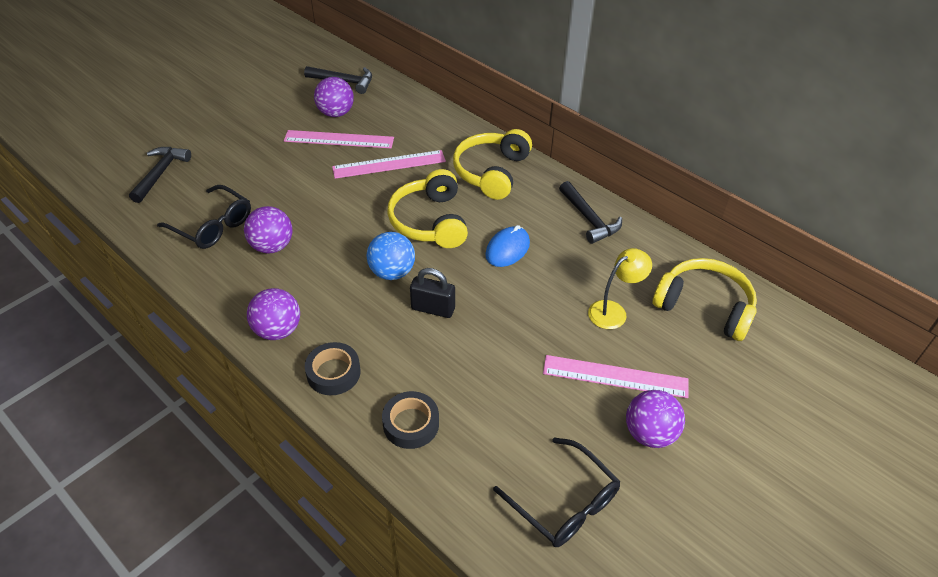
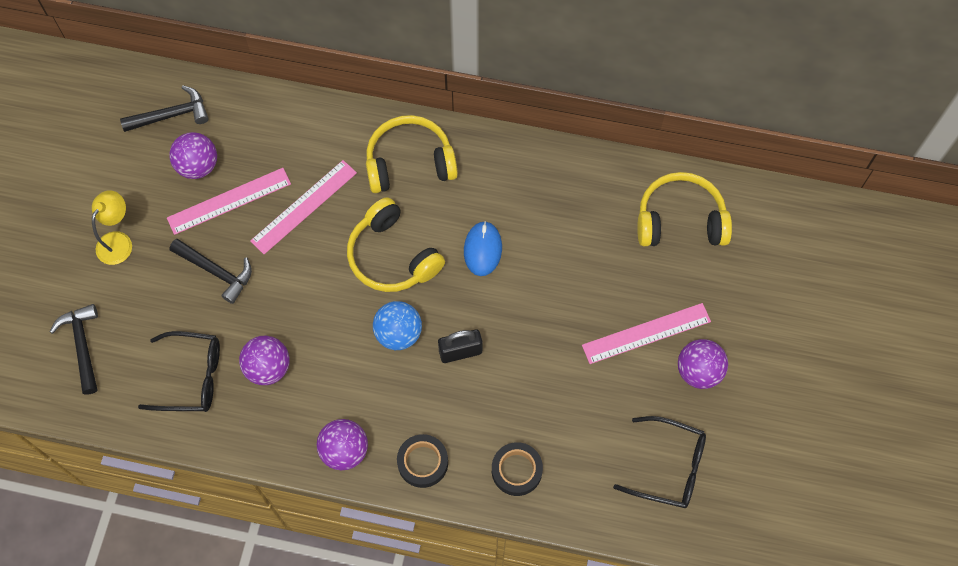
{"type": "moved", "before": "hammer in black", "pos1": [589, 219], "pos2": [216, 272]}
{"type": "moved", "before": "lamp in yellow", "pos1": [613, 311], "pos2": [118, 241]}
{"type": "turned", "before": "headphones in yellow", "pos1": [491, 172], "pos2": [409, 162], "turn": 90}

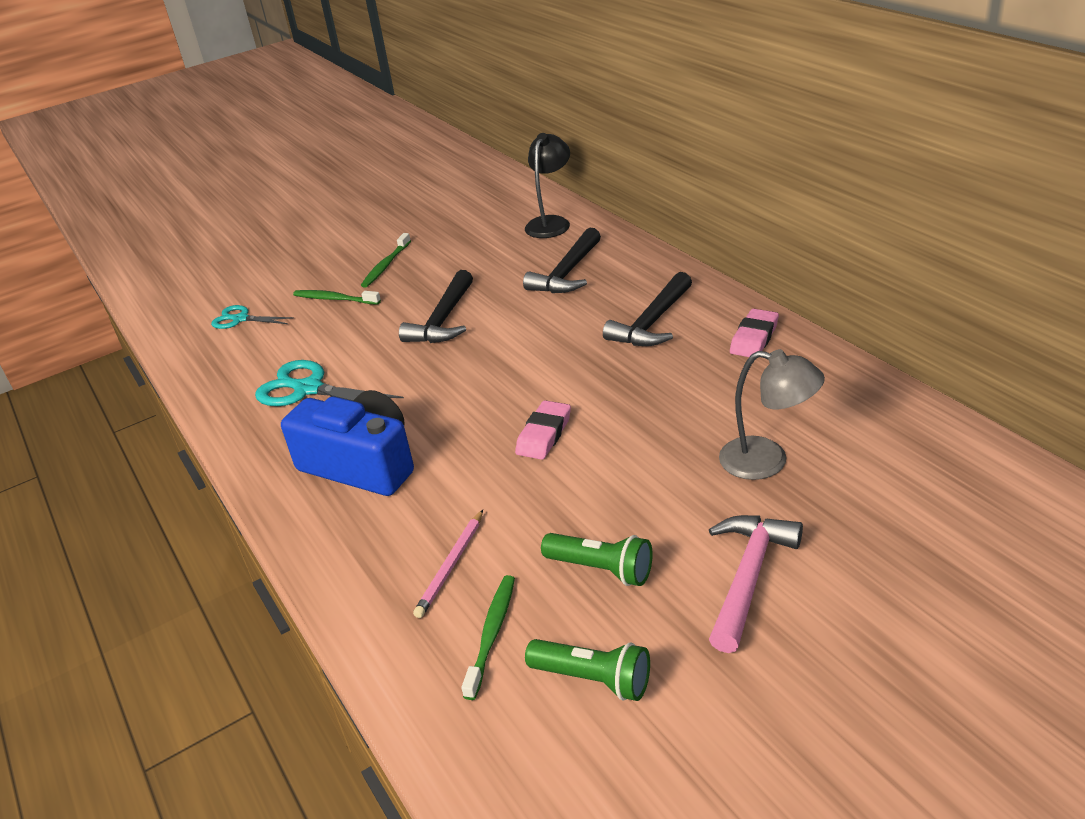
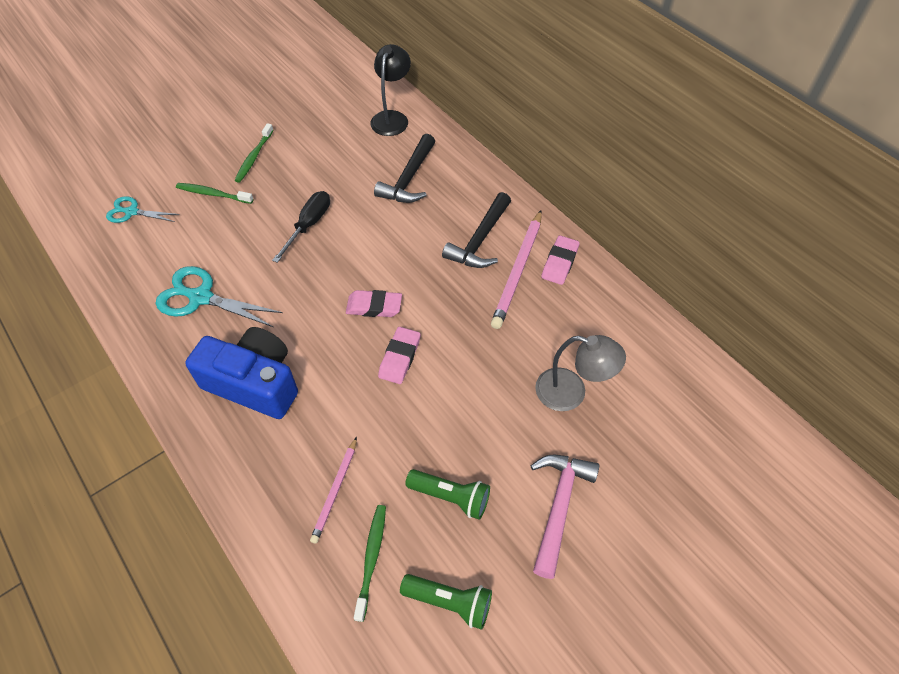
{"type": "added", "after": "eraser in pink", "pos2": [374, 306]}
{"type": "added", "after": "pencil in pink", "pos2": [518, 271]}
{"type": "replaced", "before": "hammer in black", "after": "screwdriver in black", "pos1": [443, 320], "pos2": [308, 225]}

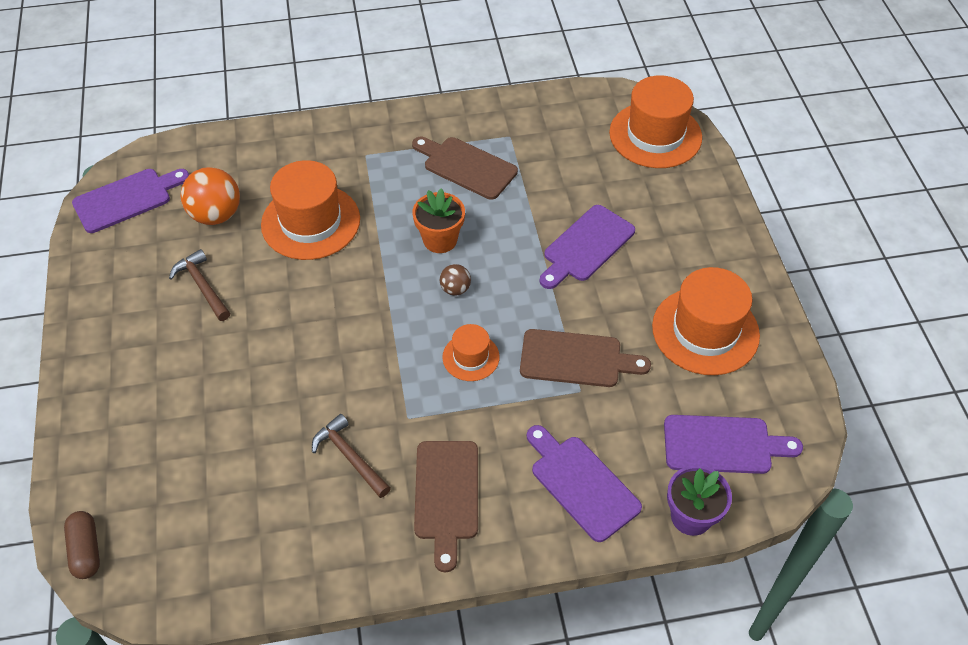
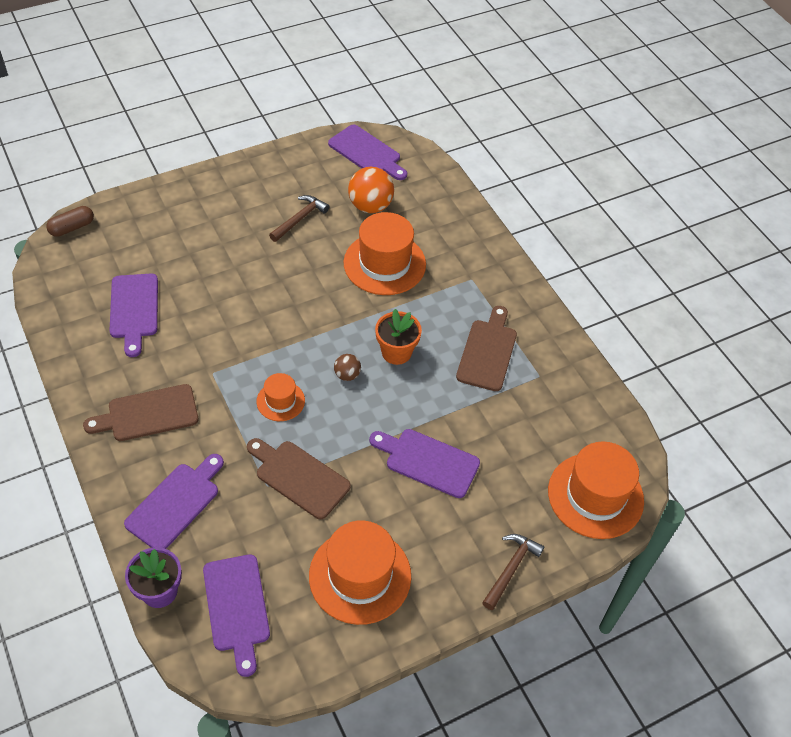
{"type": "added", "after": "cutting board in purple", "pos2": [134, 310]}
{"type": "moved", "before": "hammer in brown", "pos1": [350, 457], "pos2": [511, 569]}
{"type": "turned", "before": "cutting board in brown", "pos1": [576, 359], "pos2": [299, 477], "turn": 135}

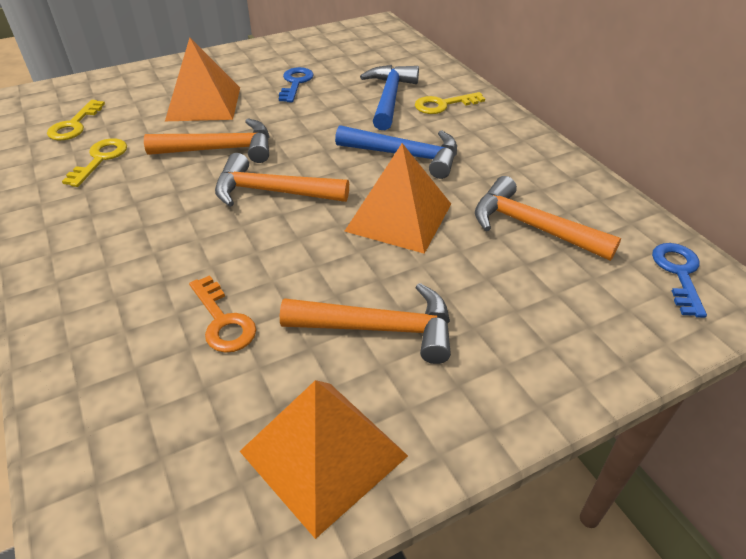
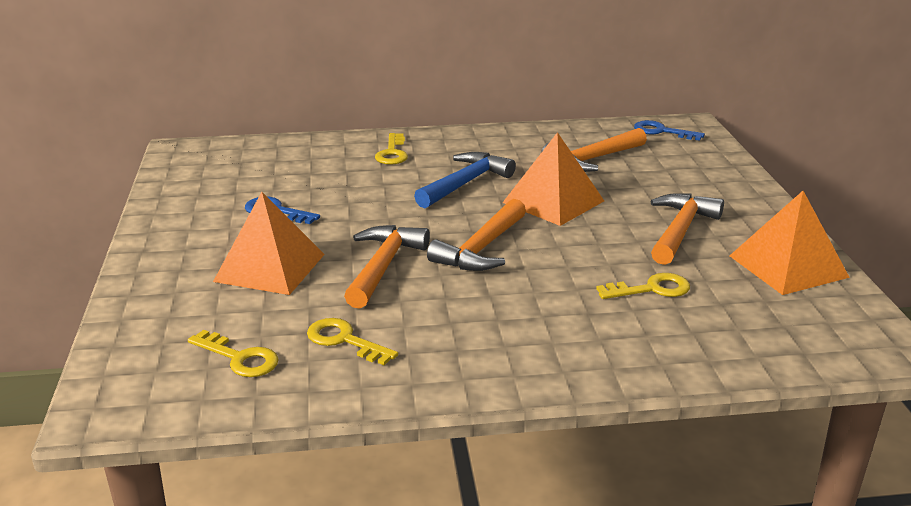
{"type": "removed", "before": "hammer in blue", "pos1": [389, 98]}
{"type": "recoloured", "before": "key in orange", "after": "key in yellow", "pos1": [223, 321], "pos2": [651, 289]}

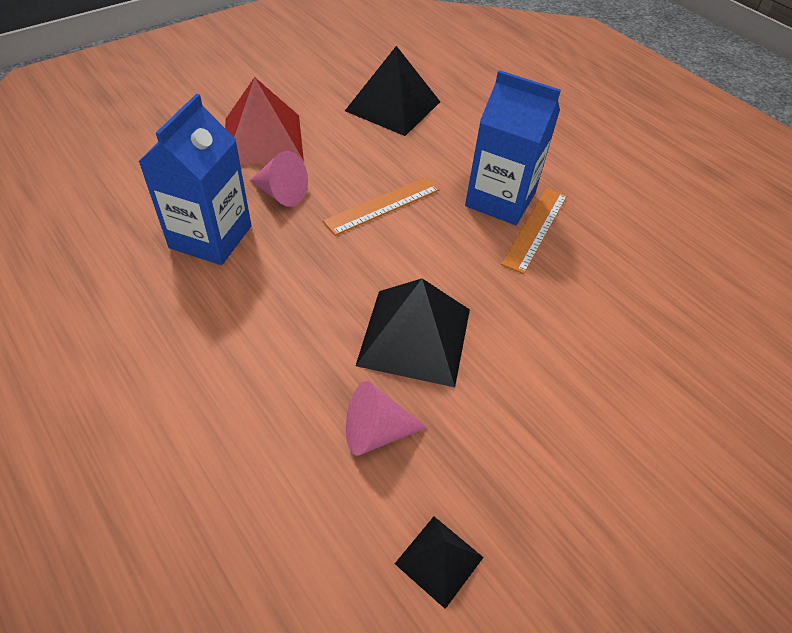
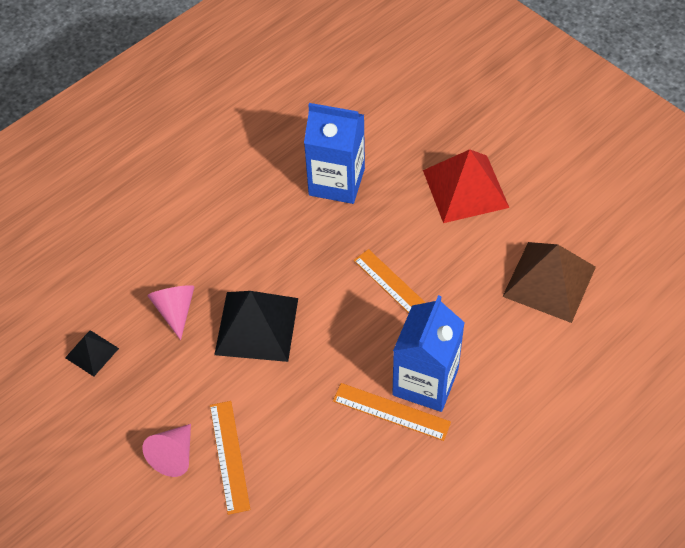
{"type": "added", "after": "ruler in orange", "pos2": [229, 456]}
{"type": "moved", "before": "cone in pink", "pos1": [281, 193], "pos2": [174, 455]}
{"type": "recoloured", "before": "pyramid in black", "after": "pyramid in brown", "pos1": [393, 106], "pos2": [549, 281]}

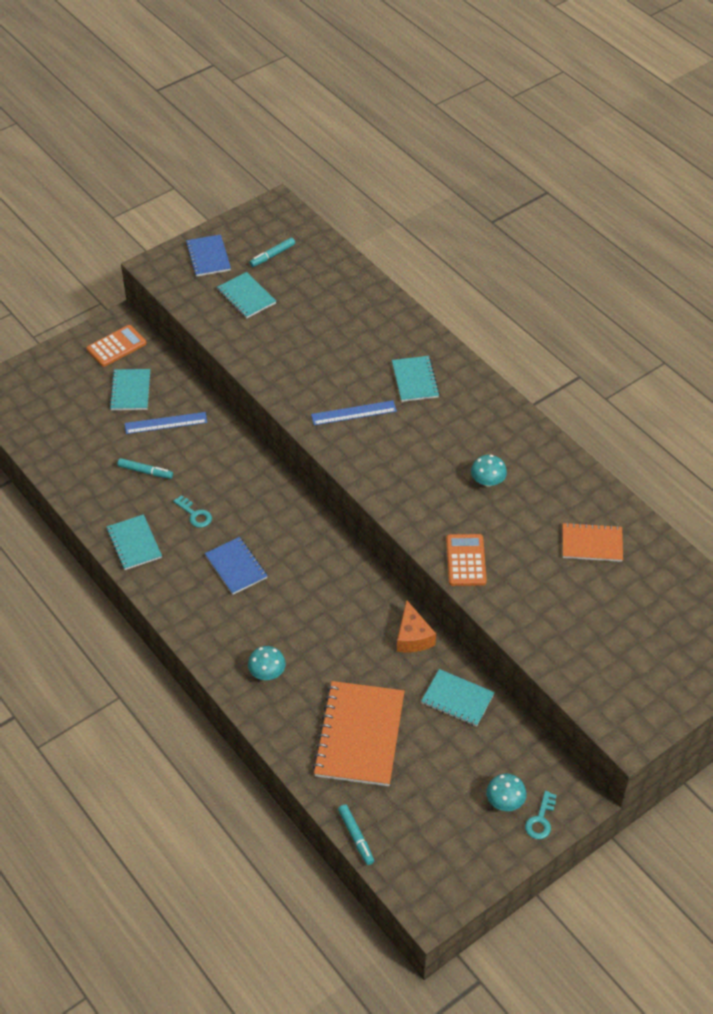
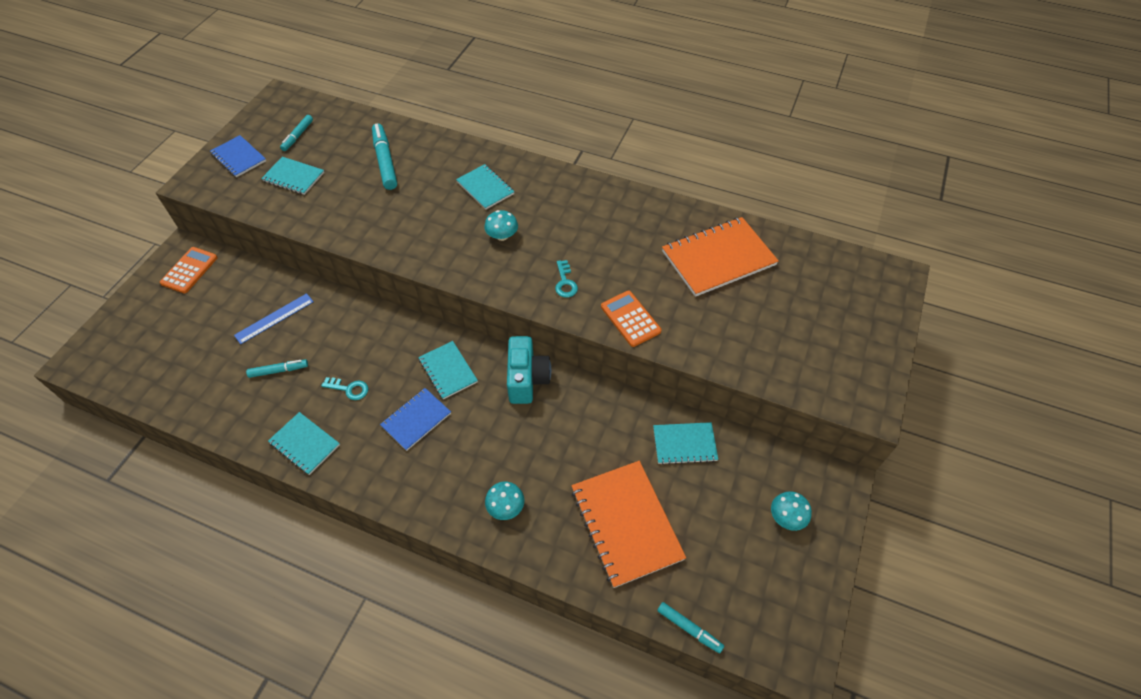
{"type": "removed", "before": "ruler in blue", "pos1": [353, 413]}
{"type": "removed", "before": "cheese in orange", "pos1": [413, 637]}
{"type": "added", "after": "marker in turquoise", "pos2": [385, 161]}
{"type": "added", "after": "camera in turquoise", "pos2": [527, 379]}
{"type": "moved", "before": "notebook in turquoise", "pos1": [130, 391], "pos2": [448, 371]}
{"type": "moved", "before": "mushroom in turquoise", "pos1": [487, 481], "pos2": [502, 236]}
{"type": "moved", "before": "key in turquoise", "pos1": [540, 820], "pos2": [565, 282]}
{"type": "turned", "before": "notebook in blue", "pos1": [236, 567], "pos2": [416, 420], "turn": -75}
{"type": "resized", "before": "notebook in orange", "pos1": [592, 544], "pos2": [718, 258], "scale": 1.73}

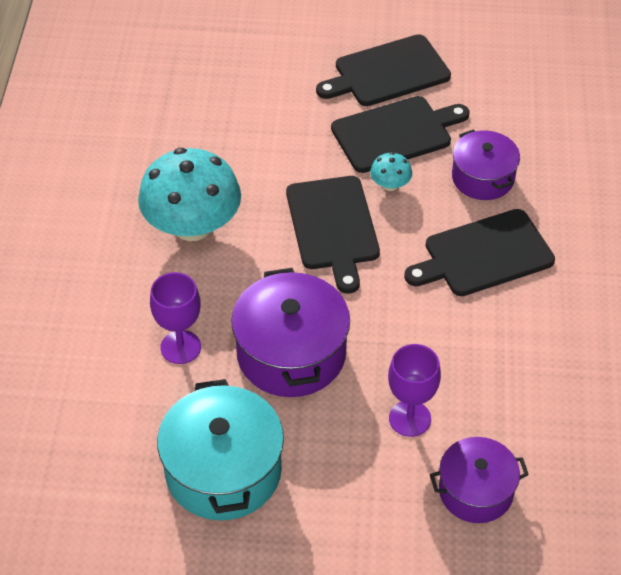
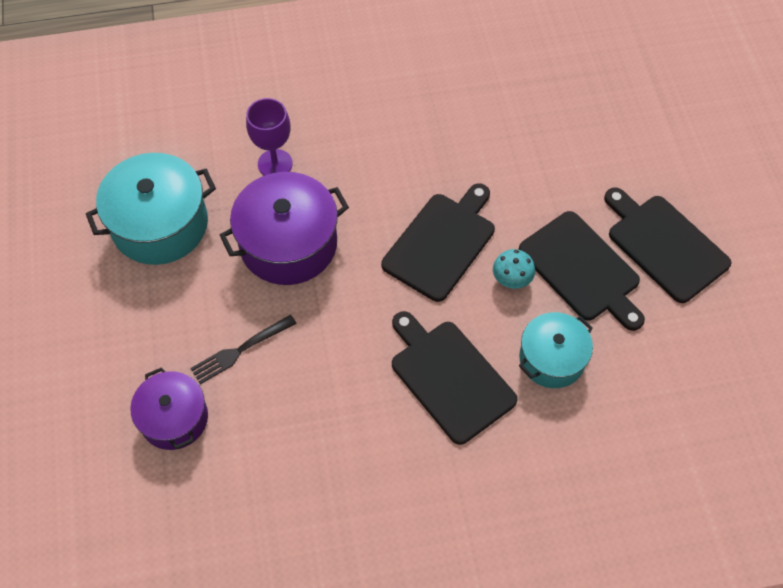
{"type": "removed", "before": "mushroom in turquoise", "pos1": [192, 226]}
{"type": "replaced", "before": "goblet in purple", "after": "fork in black", "pos1": [410, 418], "pos2": [240, 350]}
{"type": "recoloured", "before": "pot in purple", "after": "pot in turquoise", "pos1": [483, 178], "pos2": [552, 359]}
{"type": "turned", "before": "cutting board in black", "pos1": [333, 227], "pos2": [441, 243], "turn": 150}

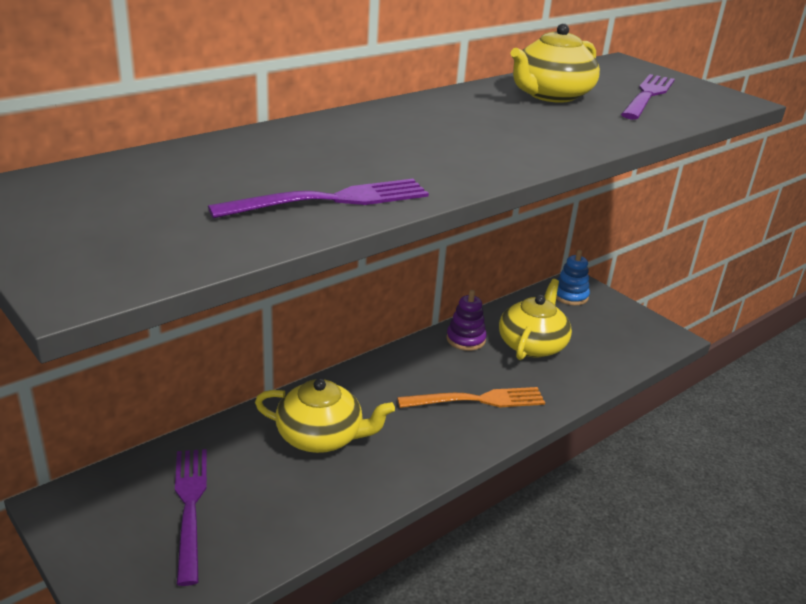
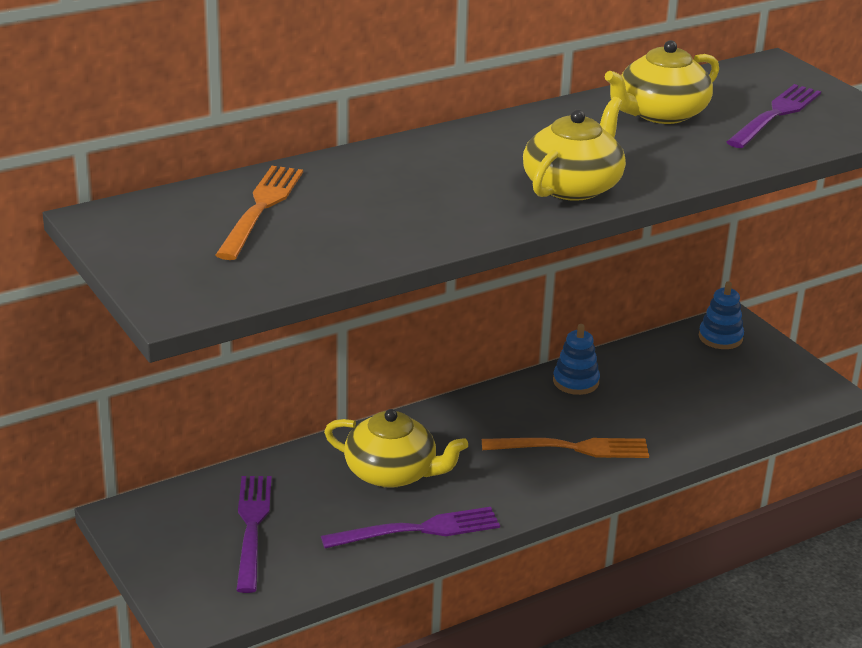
{"type": "added", "after": "fork in orange", "pos2": [261, 208]}
{"type": "moved", "before": "fork in purple", "pos1": [332, 200], "pos2": [419, 529]}
{"type": "moved", "before": "teapot in yellow", "pos1": [532, 344], "pos2": [573, 186]}
{"type": "recoloured", "before": "stacking toy in purple", "after": "stacking toy in blue", "pos1": [465, 339], "pos2": [575, 382]}

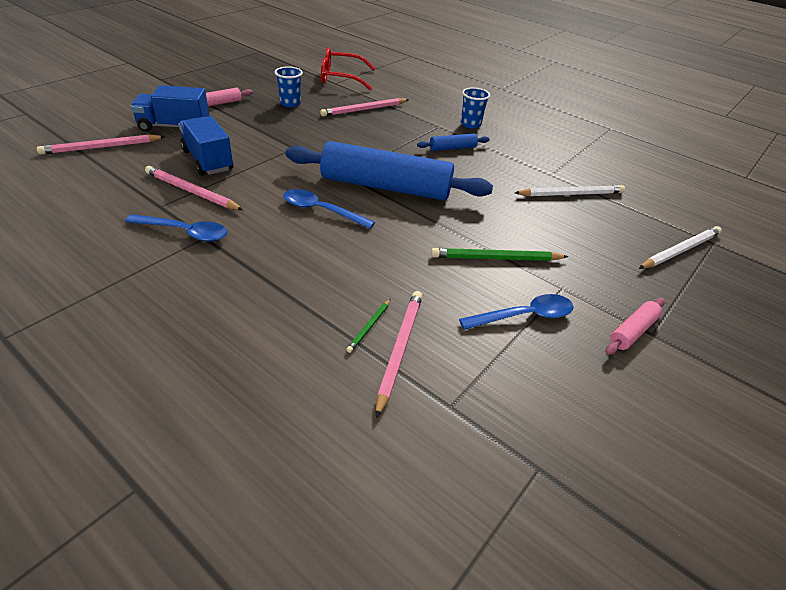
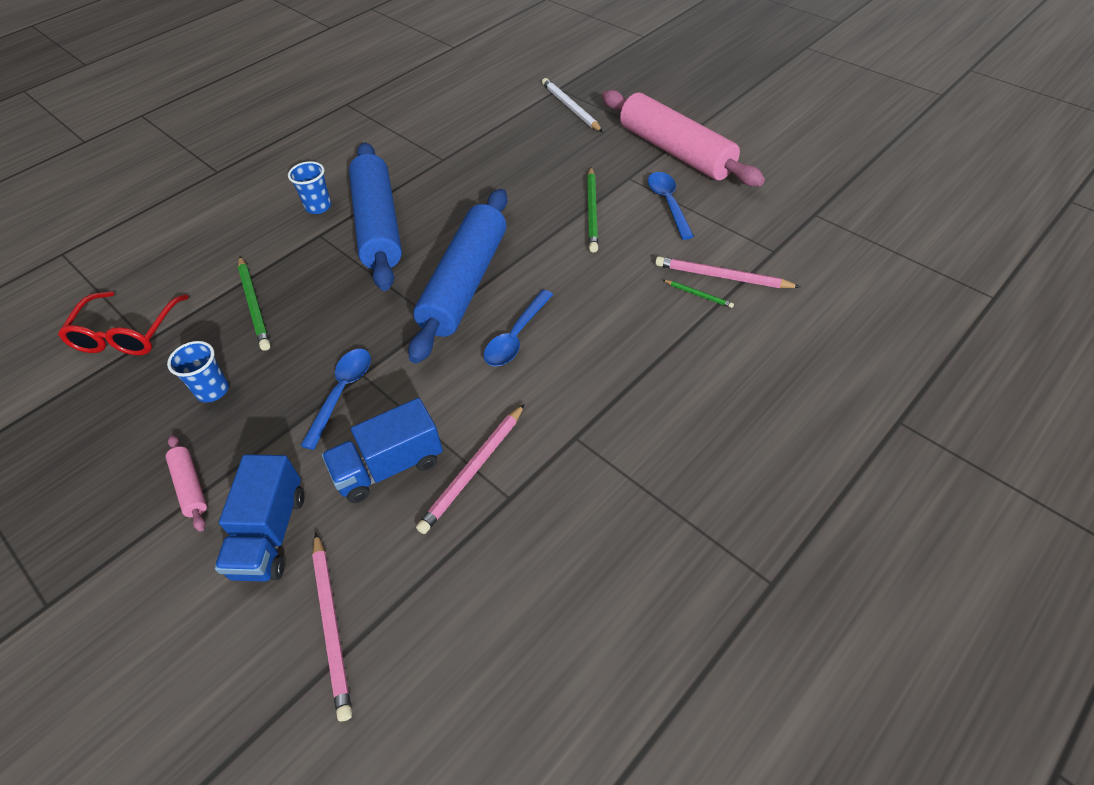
{"type": "removed", "before": "pencil in white", "pos1": [571, 194]}
{"type": "moved", "before": "spoon in blue", "pos1": [185, 232], "pos2": [342, 393]}
{"type": "recoloured", "before": "pencil in pink", "after": "pencil in green", "pos1": [364, 110], "pos2": [254, 305]}
{"type": "resized", "before": "rolling pin in blue", "pos1": [452, 148], "pos2": [378, 226], "scale": 2.4}
{"type": "resized", "before": "rolling pin in pink", "pos1": [632, 331], "pos2": [675, 151], "scale": 2.4}

